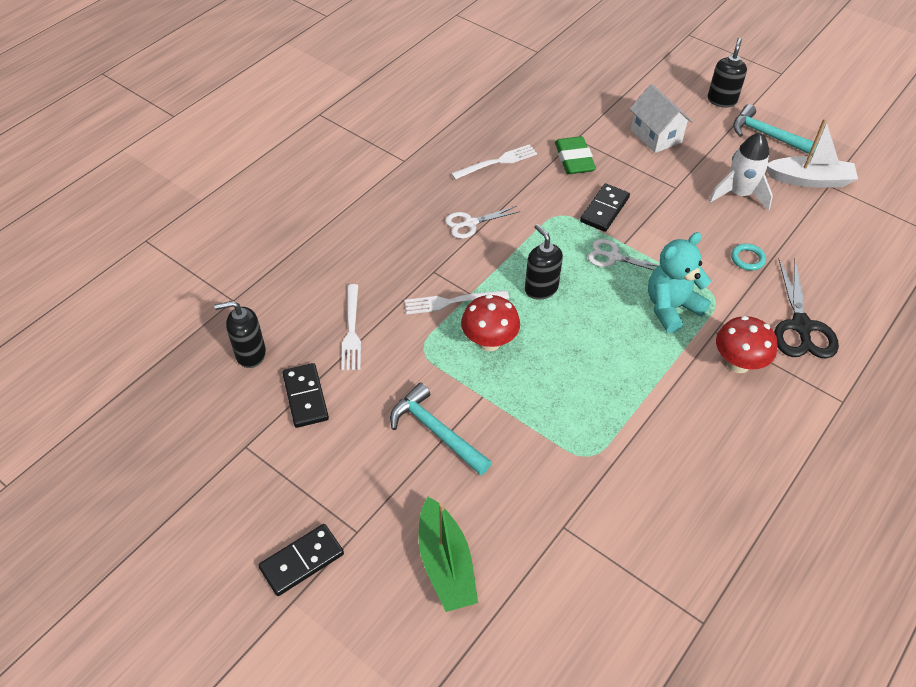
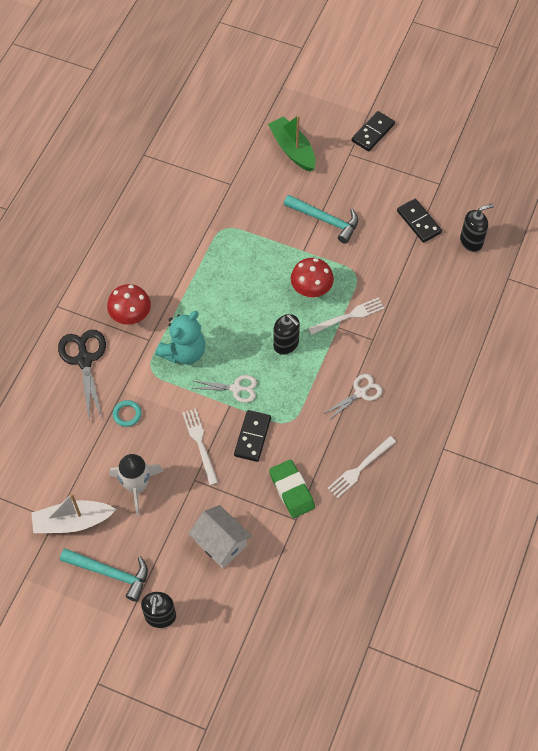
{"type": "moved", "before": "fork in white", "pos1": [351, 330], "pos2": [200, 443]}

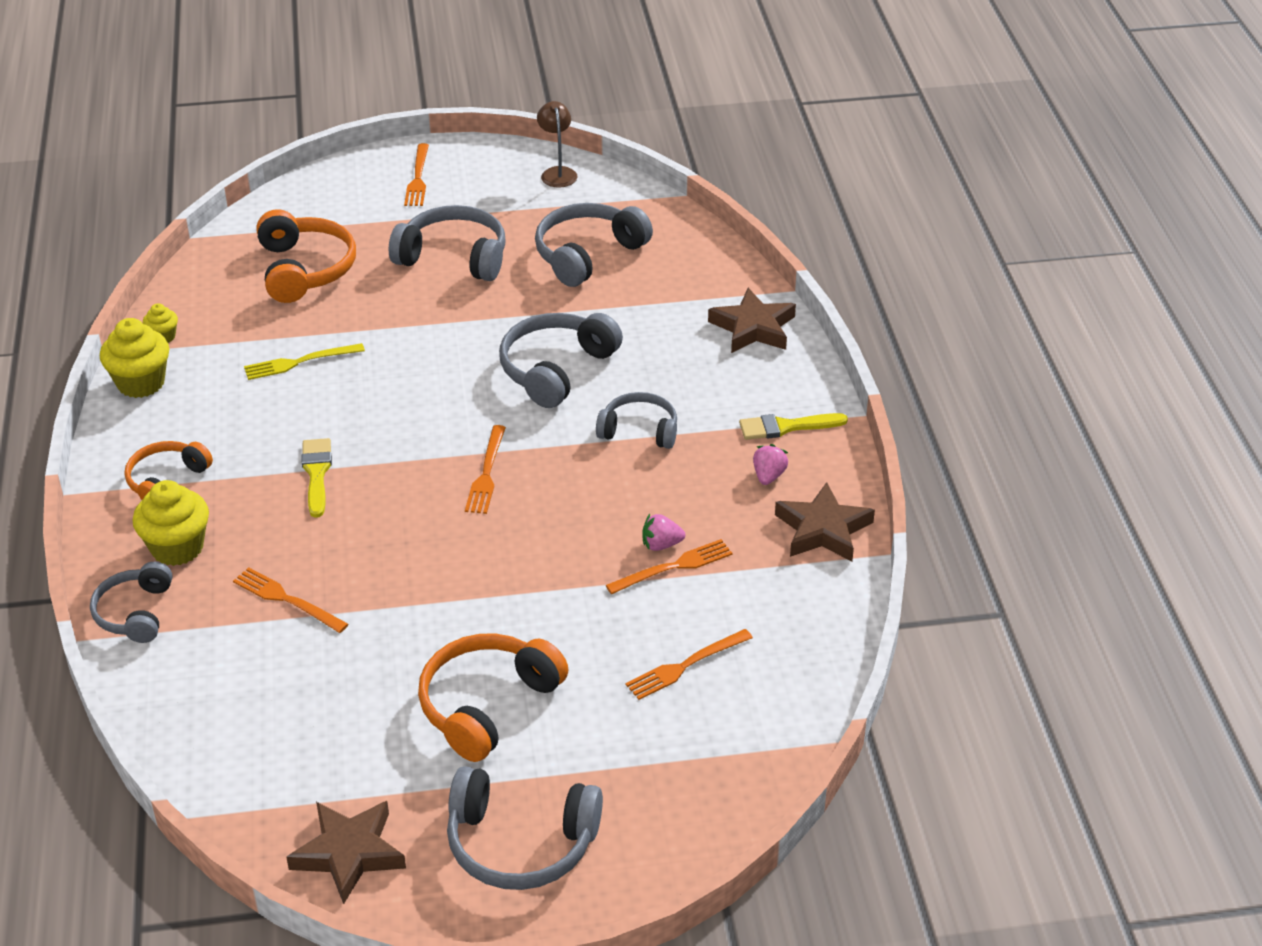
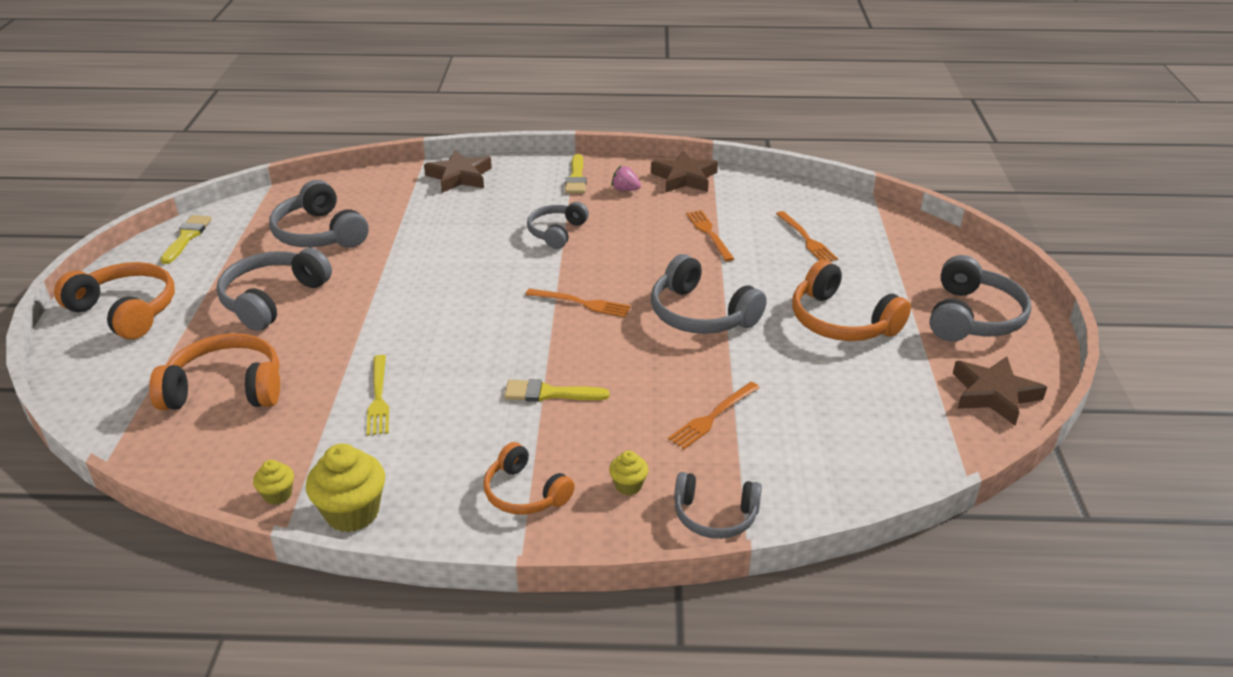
{"type": "removed", "before": "strawberry in pink", "pos1": [661, 545]}
{"type": "moved", "before": "headphones in grey", "pos1": [556, 369], "pos2": [701, 314]}
{"type": "replaced", "before": "fork in orange", "after": "headphones in orange", "pos1": [418, 178], "pos2": [126, 311]}
{"type": "replaced", "before": "lamp in brown", "after": "brush in yellow", "pos1": [557, 173], "pos2": [187, 237]}
{"type": "resized", "before": "cupcake in yellow", "pos1": [177, 548], "pos2": [628, 485], "scale": 0.53}

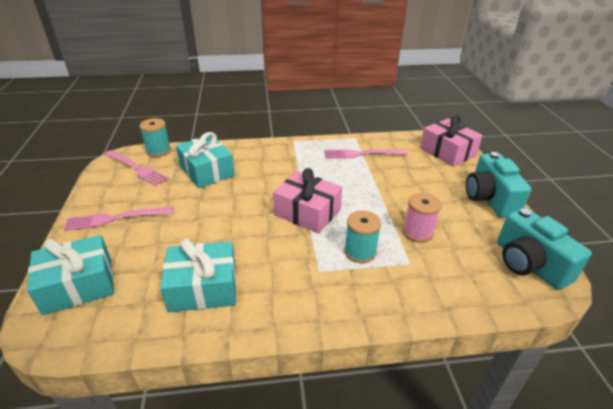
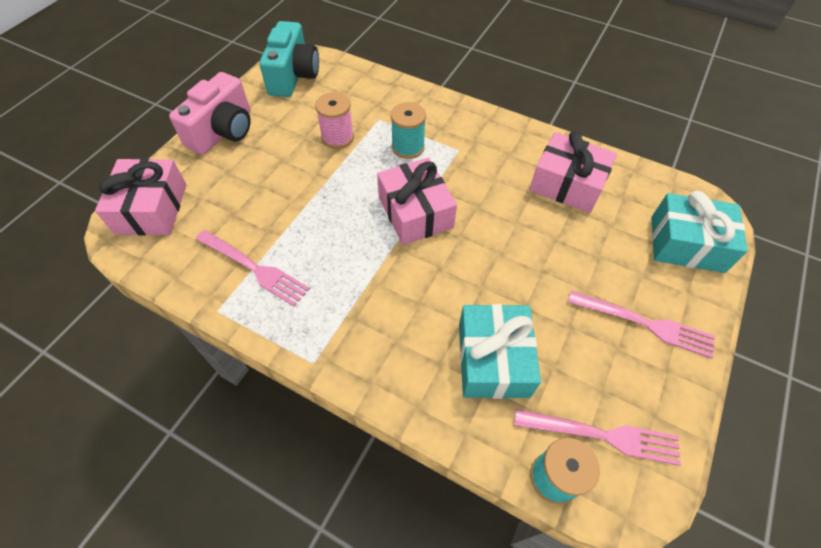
{"type": "recoloured", "before": "gift in turquoise", "after": "gift in pink", "pos1": [203, 287], "pos2": [567, 184]}
{"type": "recoloured", "before": "camera in turquoise", "after": "camera in pink", "pos1": [489, 199], "pos2": [223, 131]}
{"type": "turned", "before": "fork in pink", "pos1": [137, 169], "pos2": [603, 435], "turn": 120}

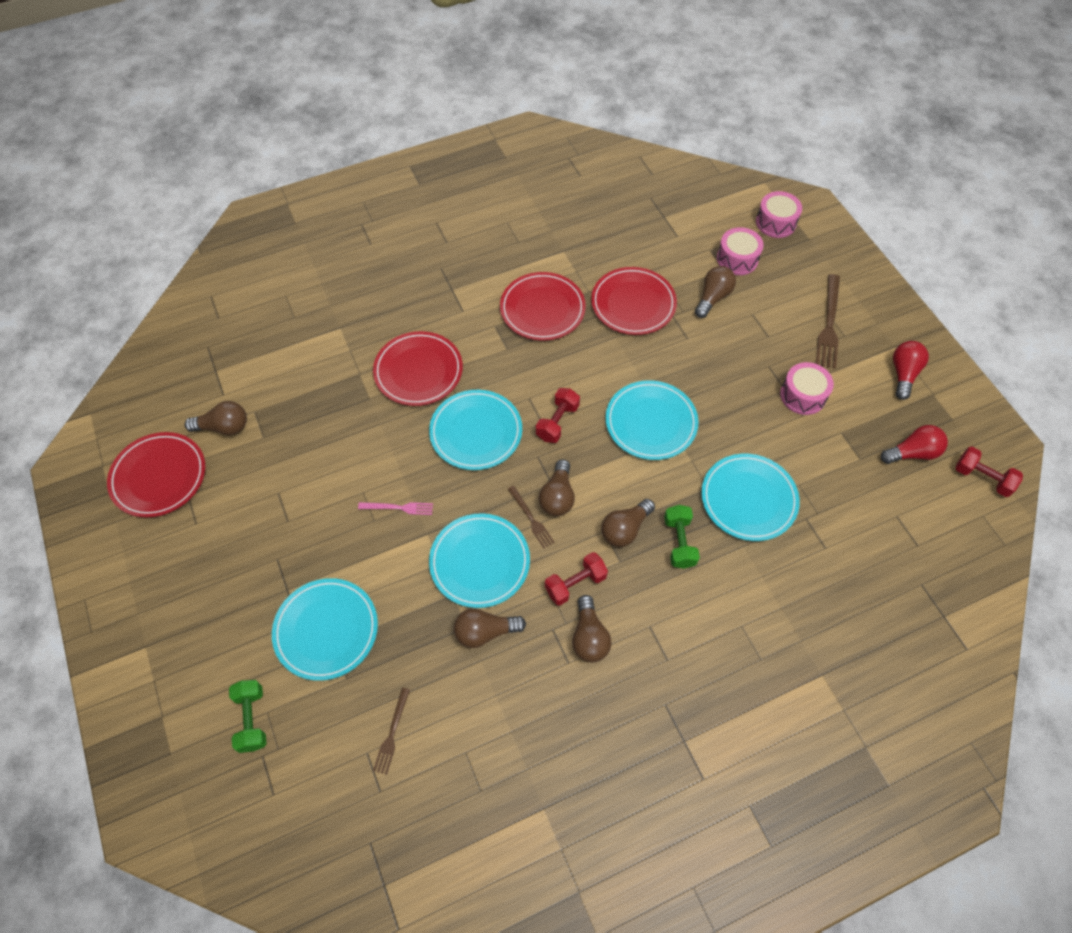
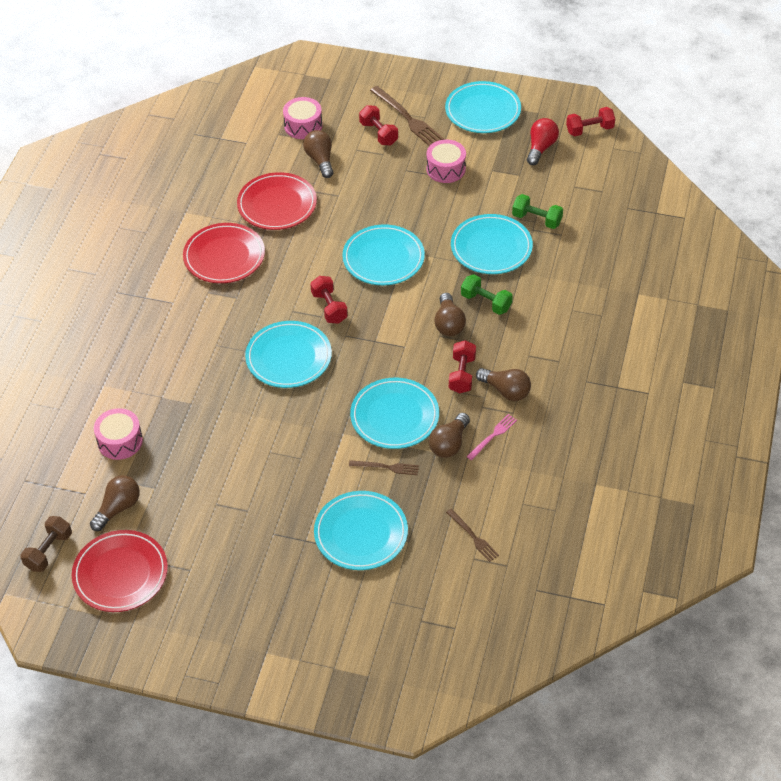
{"type": "removed", "before": "plate in red", "pos1": [418, 371]}
{"type": "removed", "before": "light bulb in brown", "pos1": [557, 497]}
{"type": "added", "after": "dumbbell in brown", "pos2": [48, 551]}
{"type": "added", "after": "dumbbell in red", "pos2": [378, 133]}
{"type": "moved", "before": "dumbbell in green", "pos1": [252, 719], "pos2": [536, 219]}
{"type": "moved", "before": "fork in pink", "pos1": [399, 508], "pos2": [493, 436]}
{"type": "moved", "before": "fork in brown", "pos1": [531, 519], "pos2": [386, 467]}
{"type": "moved", "before": "drum in pink", "pos1": [775, 222], "pos2": [120, 441]}
{"type": "replaced", "before": "light bulb in red", "after": "plate in turquoise", "pos1": [903, 374], "pos2": [483, 111]}

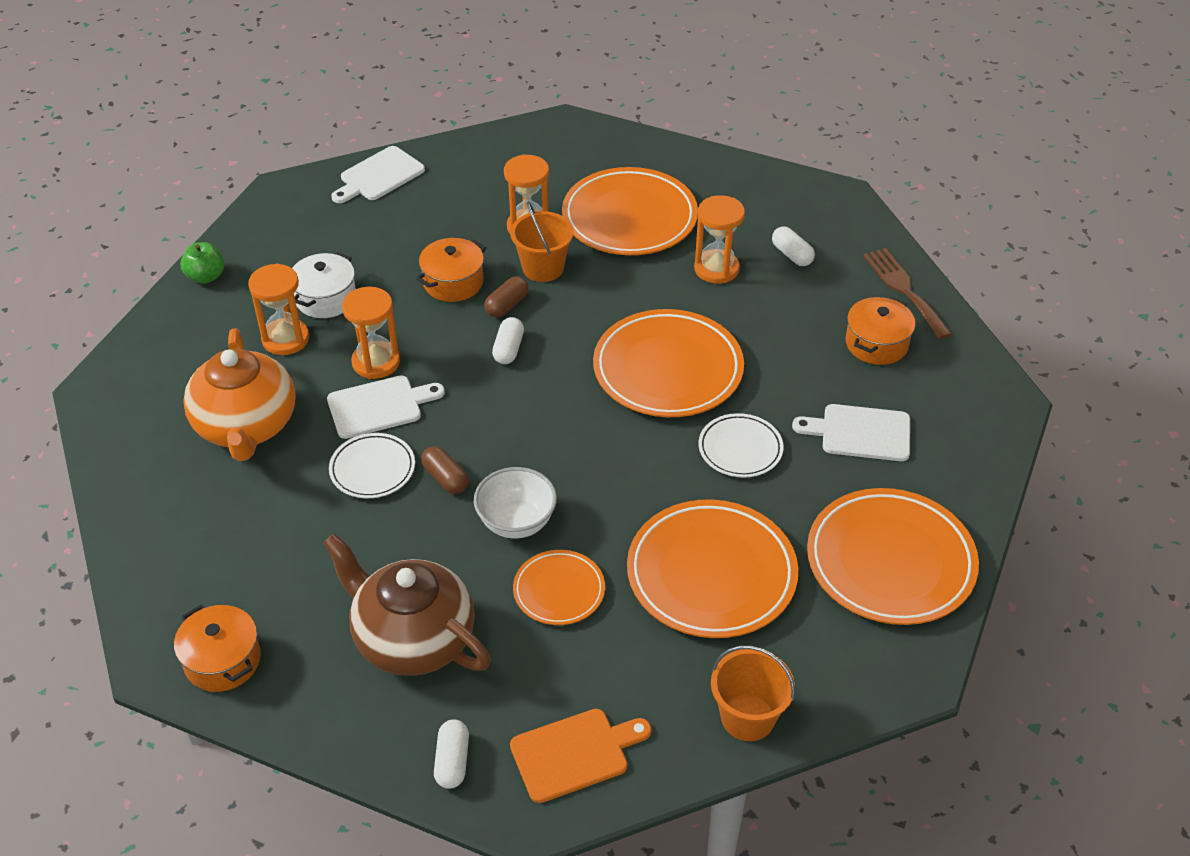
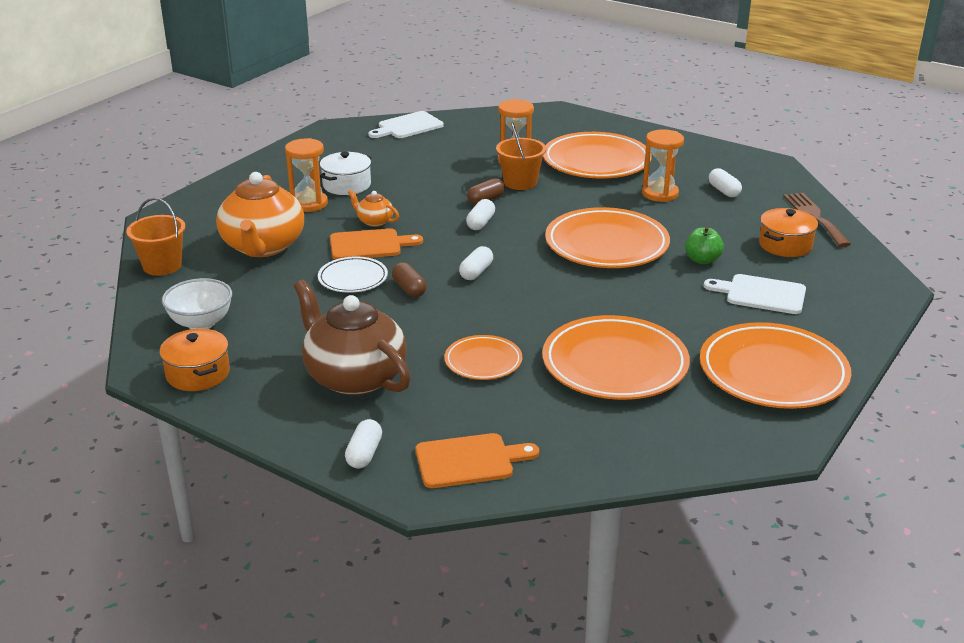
{"type": "removed", "before": "pot in orange", "pos1": [453, 282]}
{"type": "removed", "before": "plate in white", "pos1": [740, 449]}
{"type": "added", "after": "capsule in white", "pos2": [476, 272]}
{"type": "moved", "before": "apple in green", "pos1": [206, 276], "pos2": [702, 260]}
{"type": "moved", "before": "bowl in white", "pos1": [516, 522], "pos2": [201, 323]}
{"type": "moved", "before": "bucket in orange", "pos1": [747, 717], "pos2": [162, 266]}
{"type": "replaced", "before": "hourglass in orange", "after": "teapot in orange", "pos1": [376, 362], "pos2": [374, 221]}
{"type": "recoloured", "before": "cutting board in white", "after": "cutting board in orange", "pos1": [379, 406], "pos2": [369, 245]}

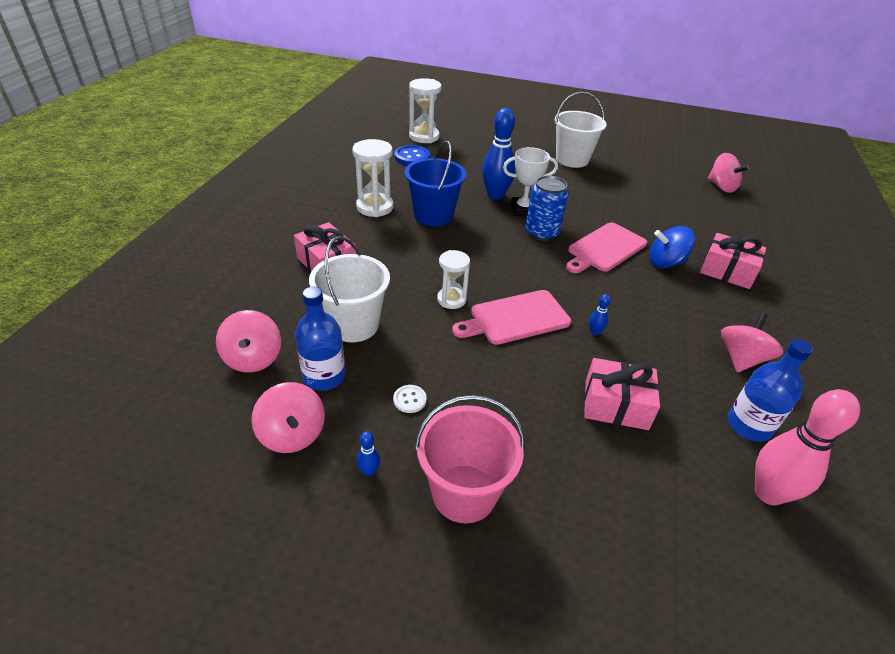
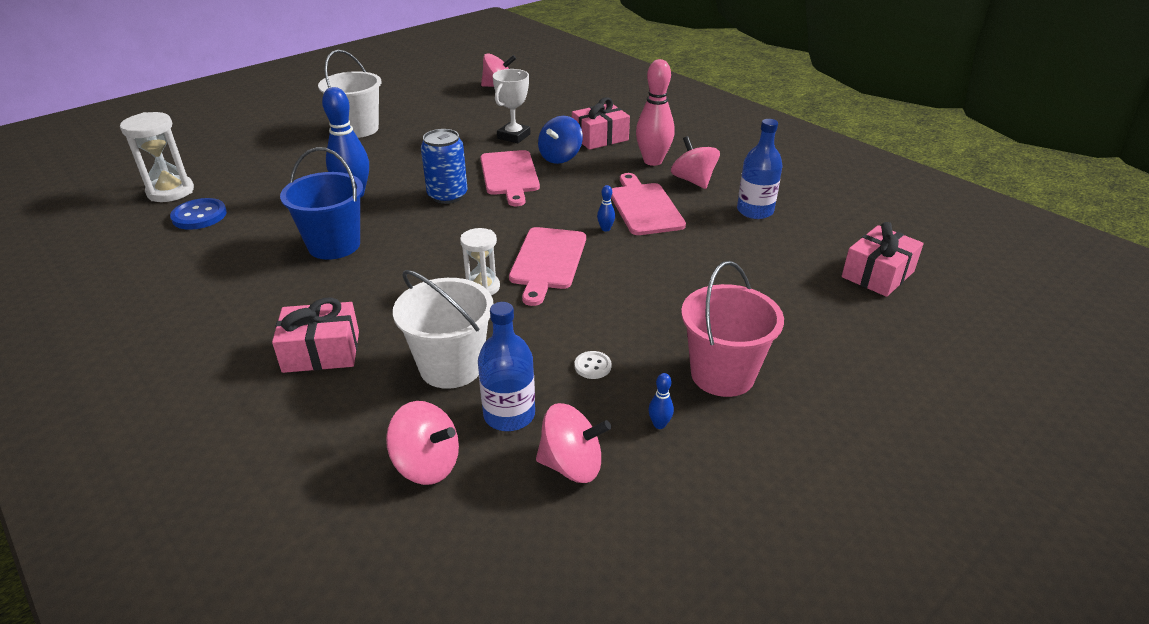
{"type": "removed", "before": "hourglass in white", "pos1": [375, 207]}
{"type": "added", "after": "cutting board in pink", "pos2": [644, 207]}
{"type": "moved", "before": "trophy in white", "pos1": [523, 210], "pos2": [514, 136]}
{"type": "moved", "before": "gift in pink", "pos1": [616, 405], "pos2": [877, 274]}
{"type": "moved", "before": "bowling pin in pink", "pos1": [768, 493], "pos2": [653, 161]}

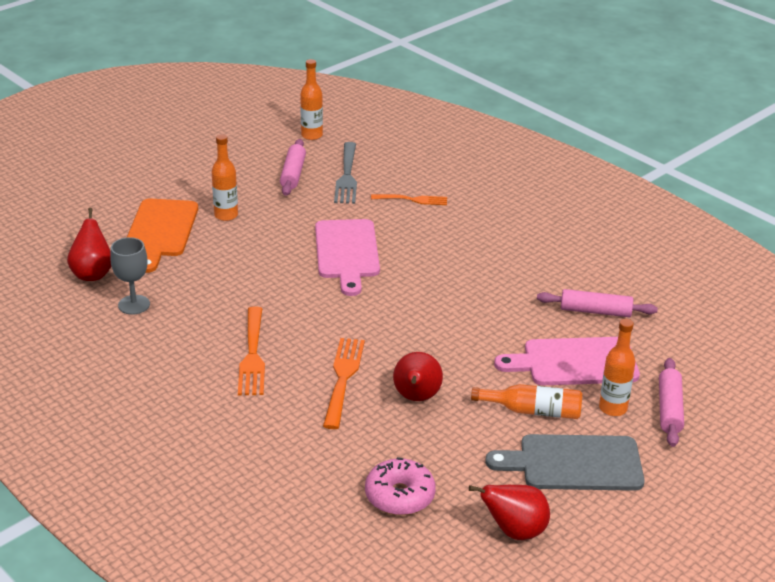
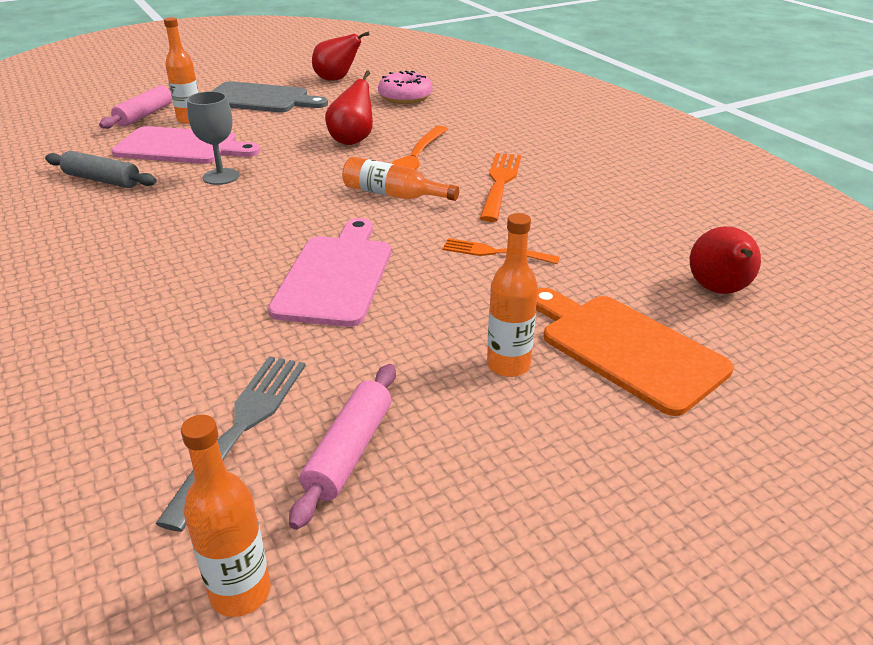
{"type": "moved", "before": "goblet in grey", "pos1": [134, 305], "pos2": [221, 177]}
{"type": "moved", "before": "fork in orange", "pos1": [412, 200], "pos2": [495, 252]}
{"type": "moved", "before": "bottle in orange", "pos1": [533, 411], "pos2": [393, 195]}
{"type": "recoloured", "before": "rolling pin in pink", "after": "rolling pin in grey", "pos1": [595, 311], "pos2": [102, 180]}
{"type": "turned", "before": "cutting board in orange", "pos1": [160, 231], "pos2": [626, 348], "turn": -60}

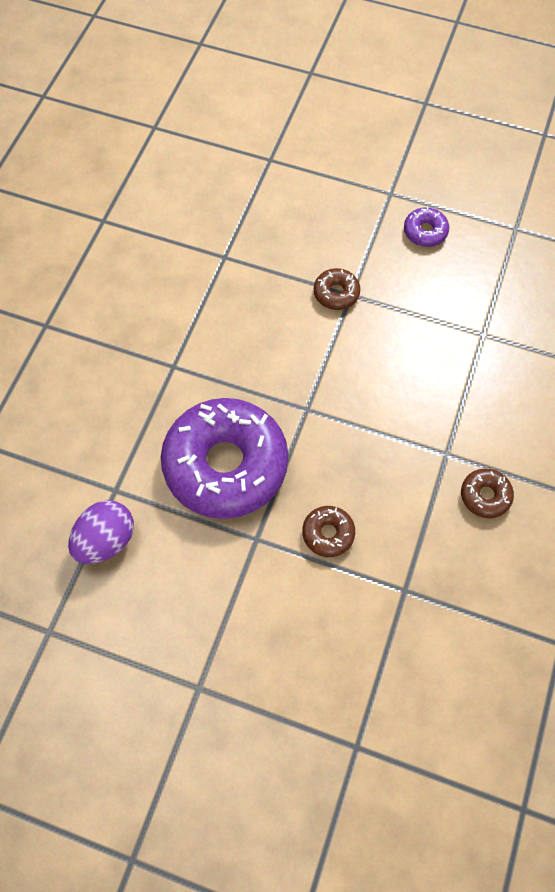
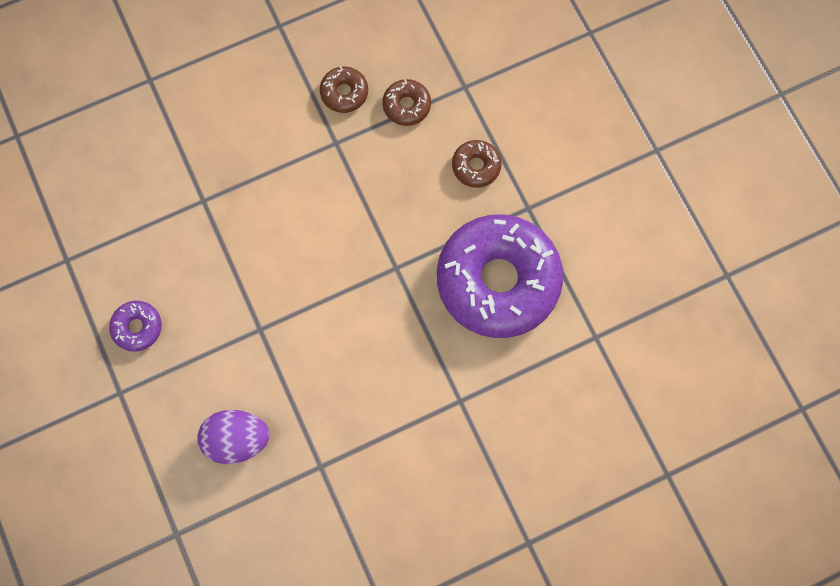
{"type": "moved", "before": "egg in purple", "pos1": [106, 541], "pos2": [237, 439]}
{"type": "moved", "before": "donut in brown", "pos1": [336, 293], "pos2": [406, 105]}

